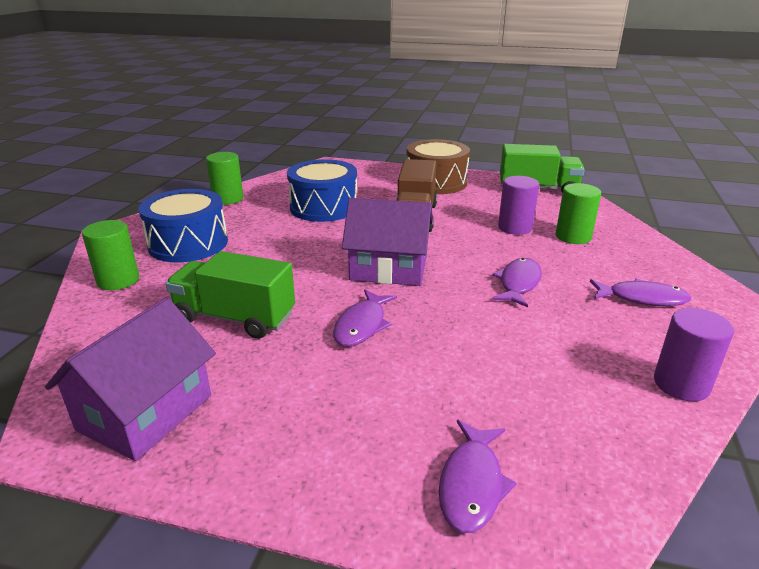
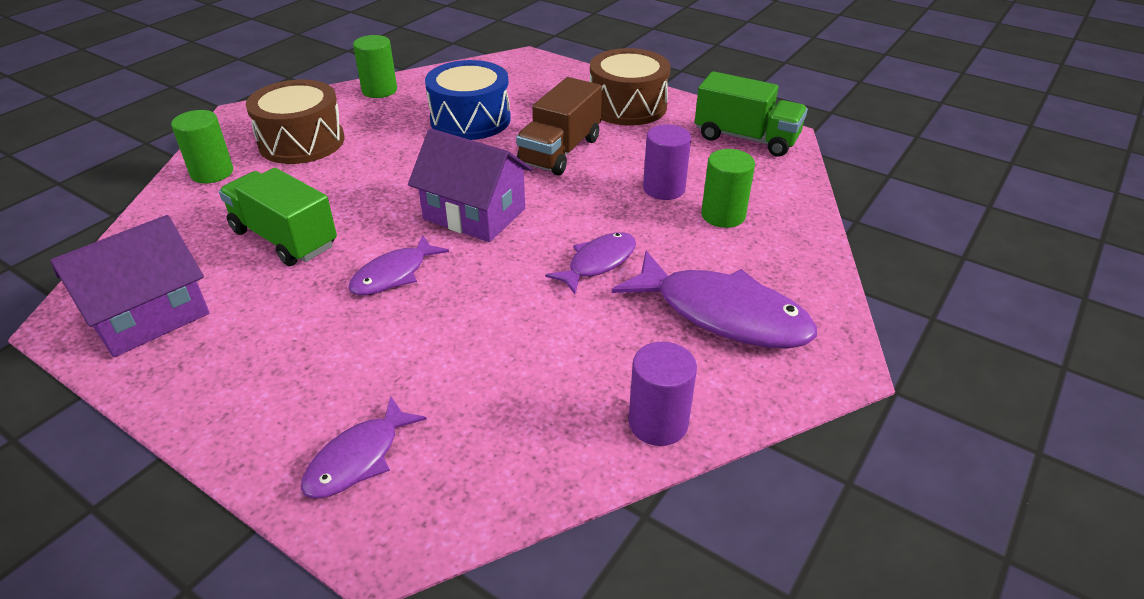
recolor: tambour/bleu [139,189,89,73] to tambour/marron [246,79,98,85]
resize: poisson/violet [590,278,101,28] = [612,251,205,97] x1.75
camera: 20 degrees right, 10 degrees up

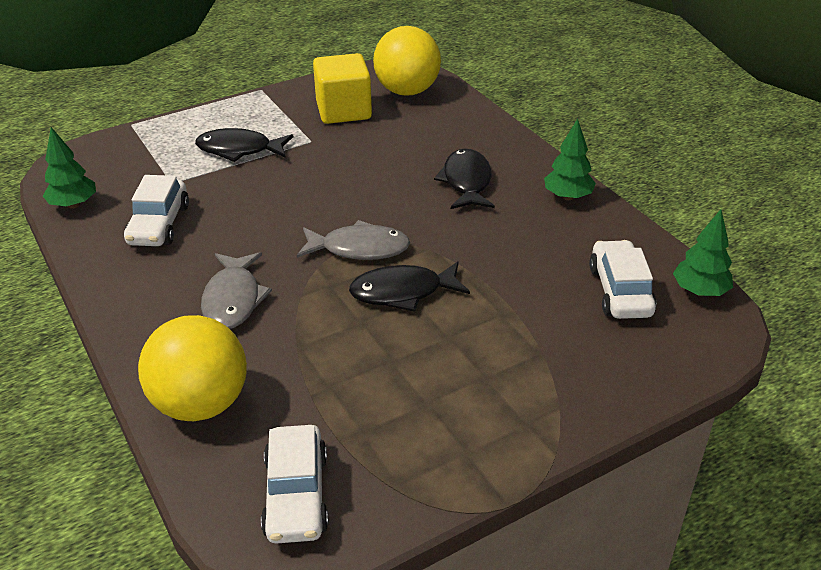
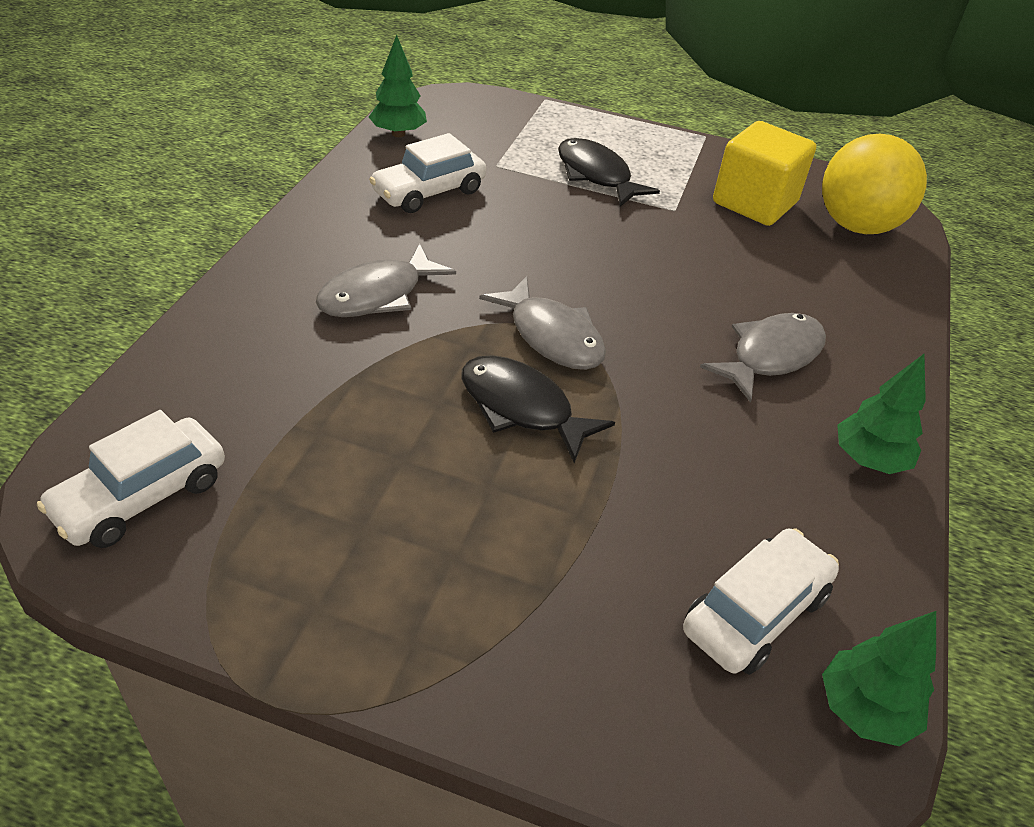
delete: balle/jaune [138,315,109,106]
recolor: poisson/noir [434,149,61,60] to poisson/gris [700,313,126,90]
camera: 45 degrees right, 5 degrees up

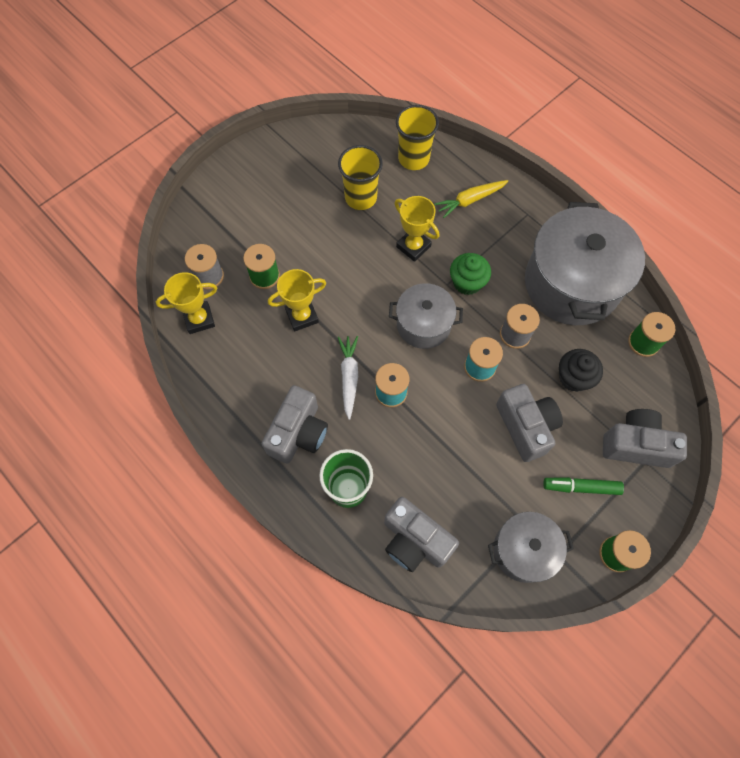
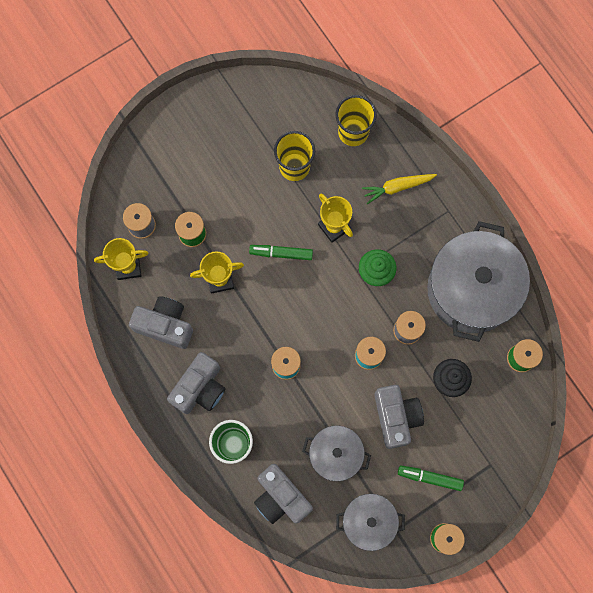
delete: carotte/blanc [338,336,20,84]
insert: feutre/vert [249,245,64,15]
move: marmite/gris [389,283,74,66] to [302,426,69,55]; appareil photo/gris [603,409,84,59] to [129,296,64,53]
camera: 10 degrees right, 10 degrees up

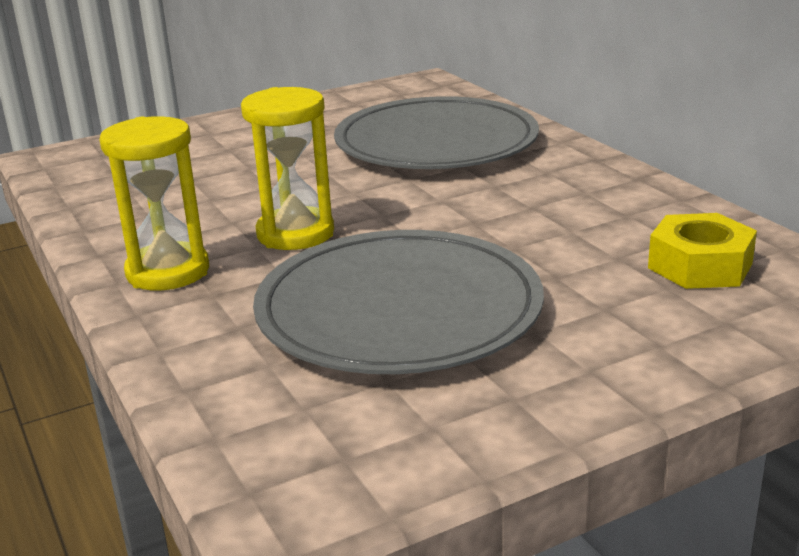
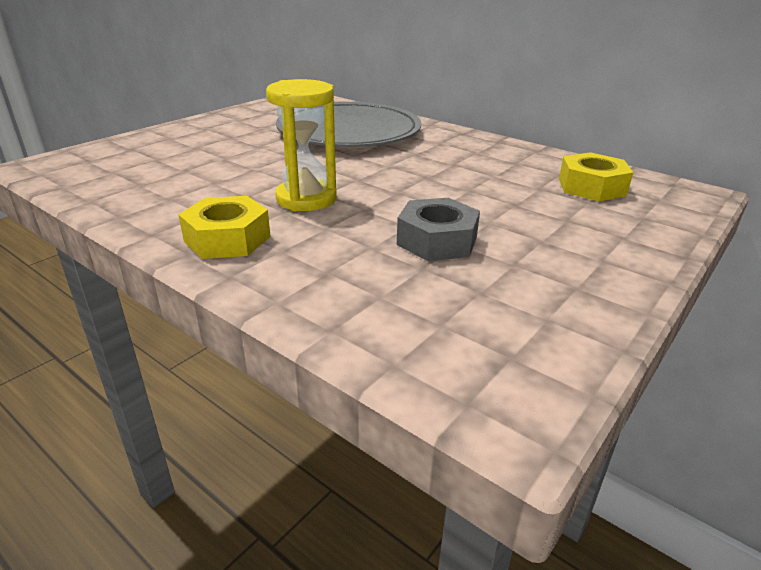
replace: sablier/jaune [99,116,110,174] to écrou/jaune [178,196,93,63]; assiette/gris [253,230,291,144] to écrou/gris [397,198,83,63]
camera: 25 degrees left, 5 degrees up

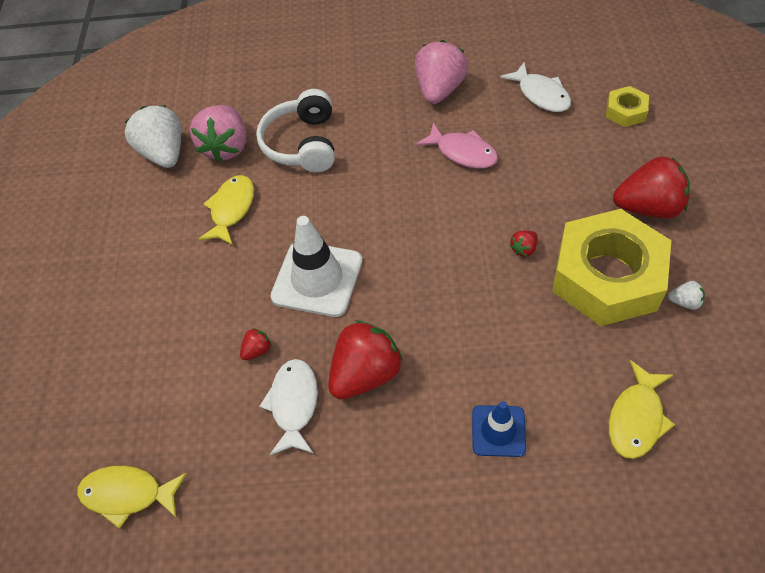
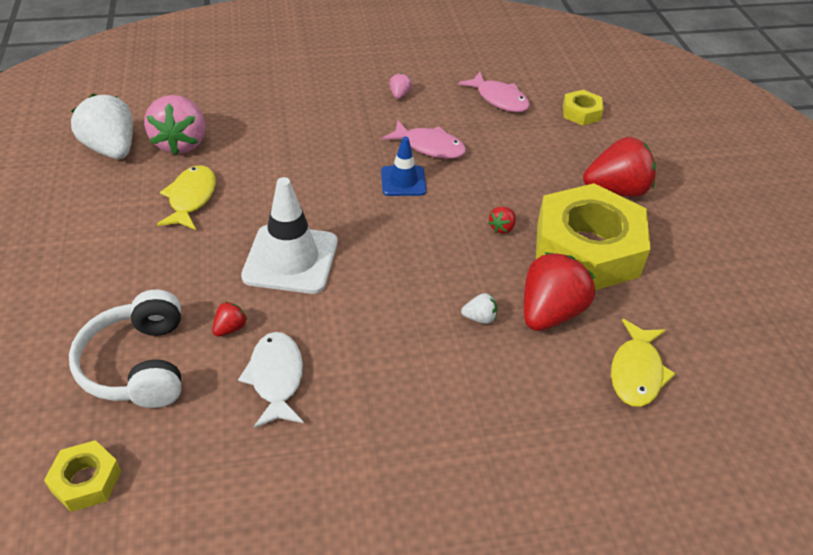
move: casque audio/blanc [256,89,79,83] to [69,290,112,118]; fraise/blanc [668,281,37,29] to [461,293,36,31]; fraise/rouge [328,320,75,79] to [524,252,71,79]; cône de chantier/bleu [472,401,54,56] to [381,137,46,59]
replace: poisson/jaune [77,466,110,63] to écrou/jaune [44,440,77,72]
recolor: poisson/blanc [500,63,71,49] to poisson/rose [459,72,71,40]
resize: fraise/rose [415,40,53,64] = [389,73,23,26] x0.43
camera: 15 degrees left, 10 degrees down

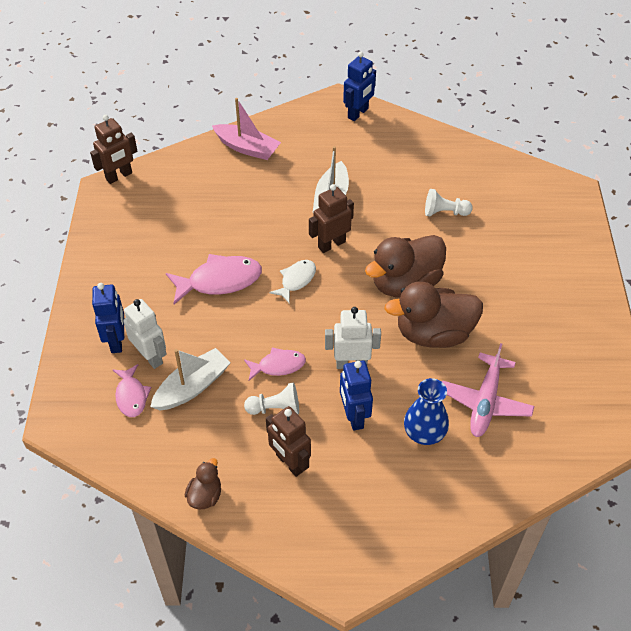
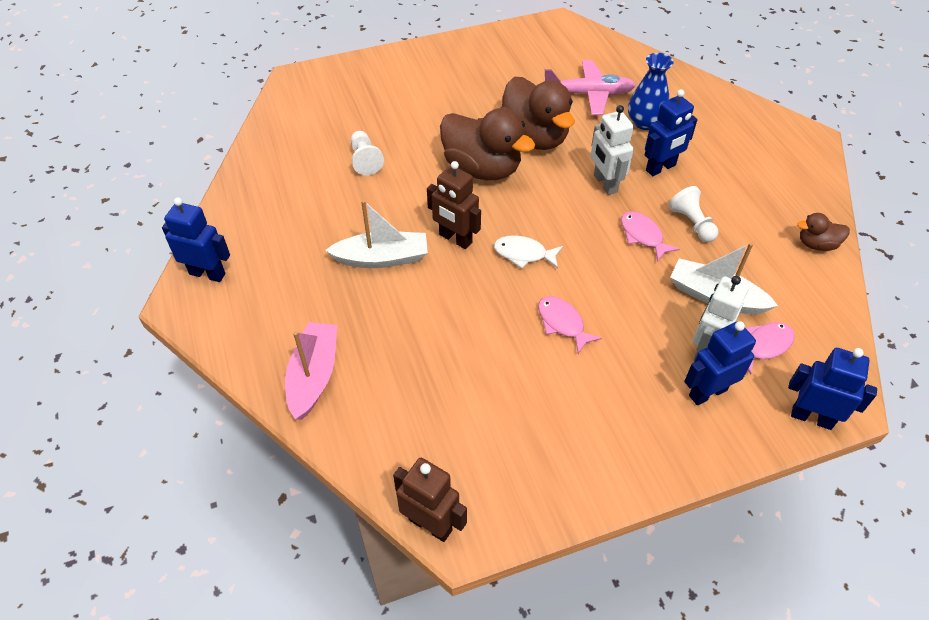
delete: robot/marron [266,406,45,71]
insert: robot/bleu [788,348,89,82]
resize: poisson/rose [166,254,96,50] = [538,296,64,58] x0.60
camera: 110 degrees left, 0 degrees up

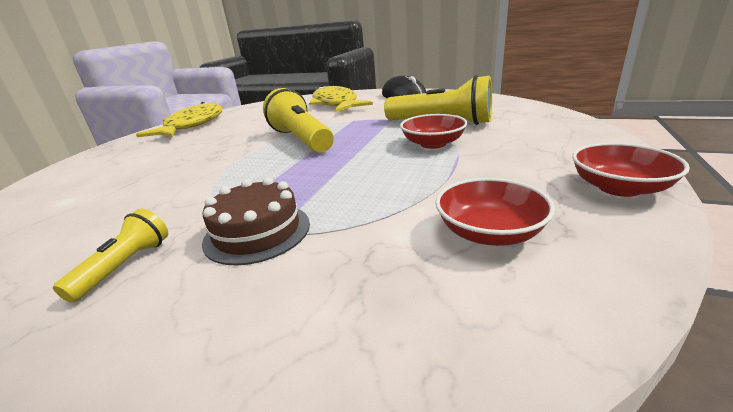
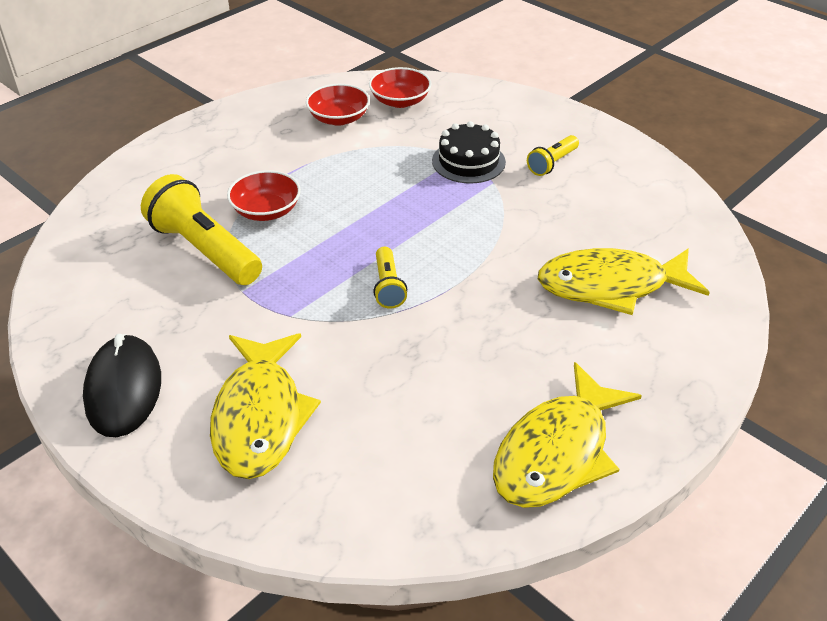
insert: poisson/jaune [538,248,172,67]
move: bol/rouge [572,143,118,54] to [369,67,63,41]
recolor: gâteau/marron [202,178,108,87] to gâteau/noir [432,121,74,62]
resize: lampe de poche/jaune [263,88,71,65] = [373,247,34,62] x0.52
camera: 160 degrees left, 15 degrees up

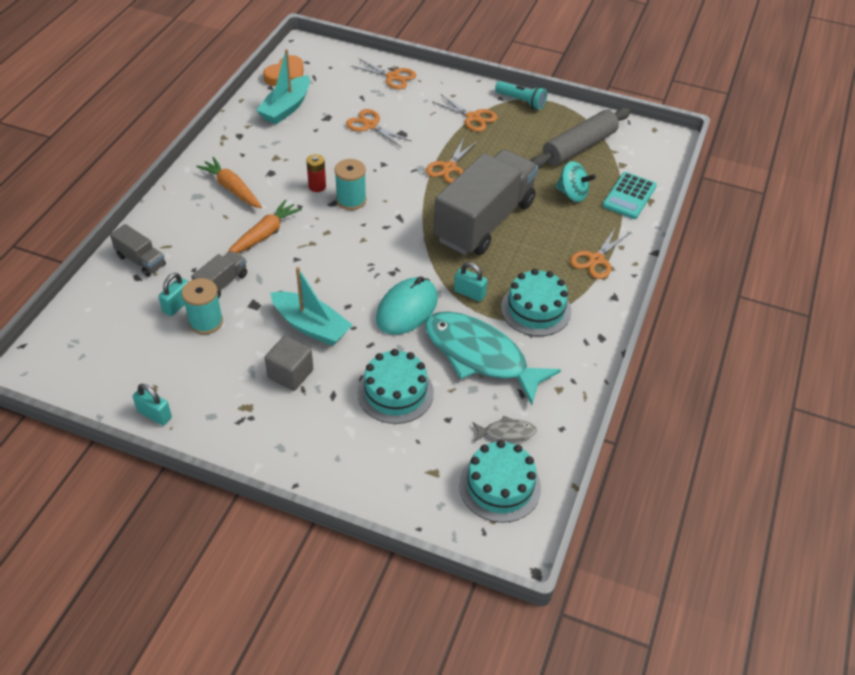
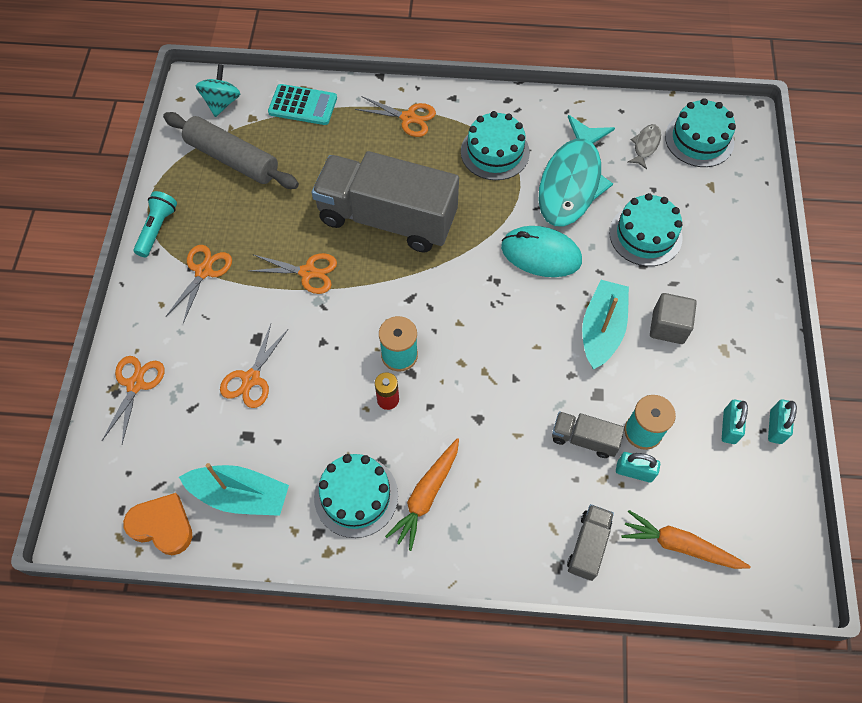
insert: gâteau/turquoise [314,454,84,84]
move: toupie/turquoise [555,161,41,41] to [196,64,44,53]; carotte/orange [228,200,74,54] to [622,510,129,59]; cadenas/turquoise [454,262,34,40] to [722,400,26,44]
rotate: poisson/gris [473,415,64,27] = [627,124,34,45] 45 degrees clockwise
camera: 105 degrees left, 15 degrees up

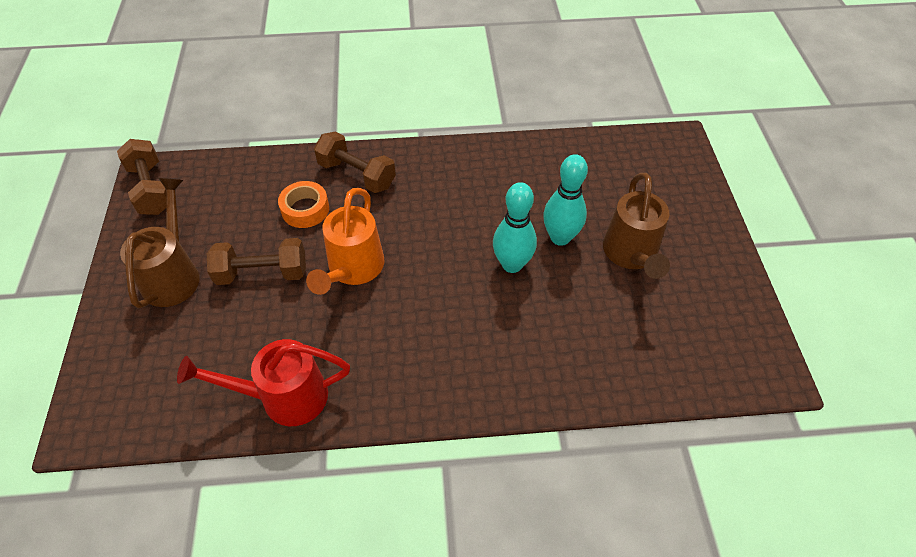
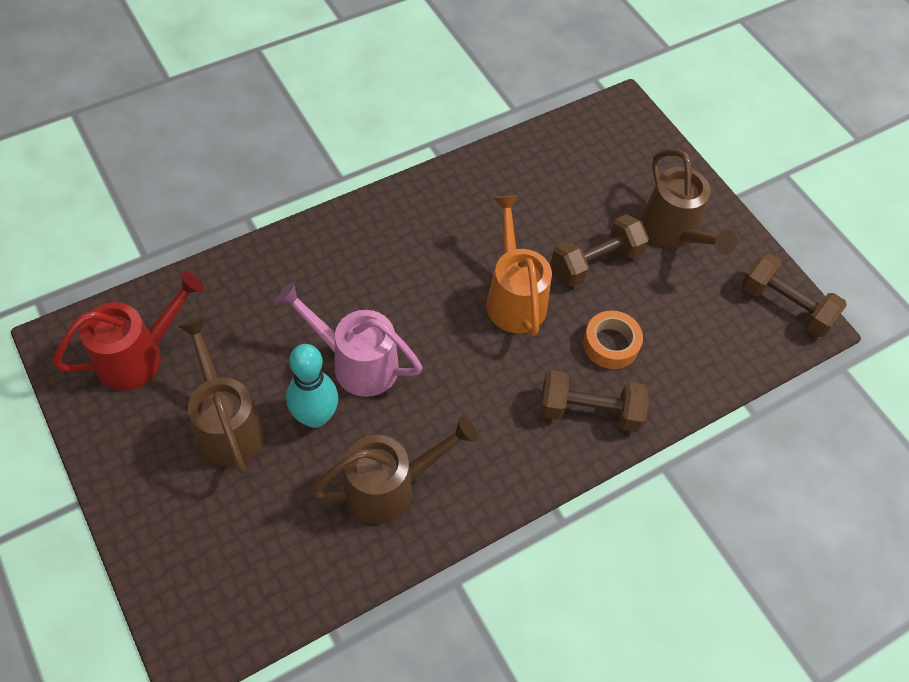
insert: arrosoir/marron [311,416,167,108]
move: arrosoir/rouge [177,339,173,87] to [53,272,152,118]
replace: quille/turquoise [493,182,44,91] to arrosoir/rose [275,282,147,115]
camera: 150 degrees right, 5 degrees up

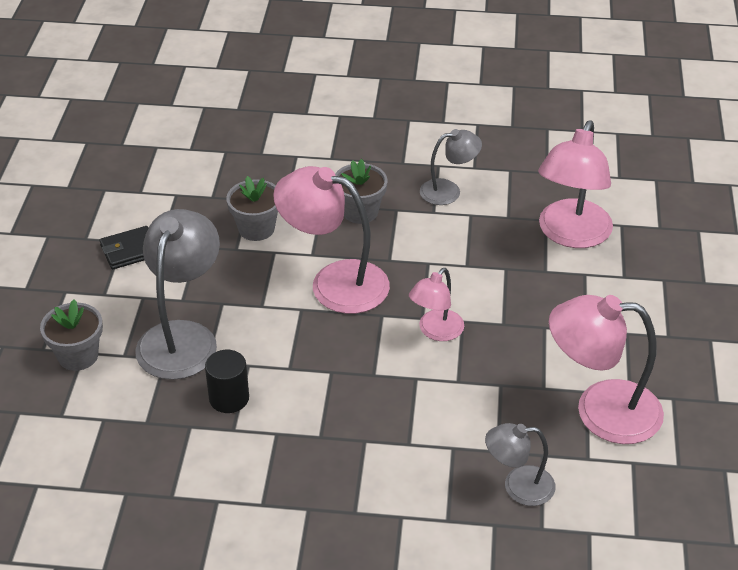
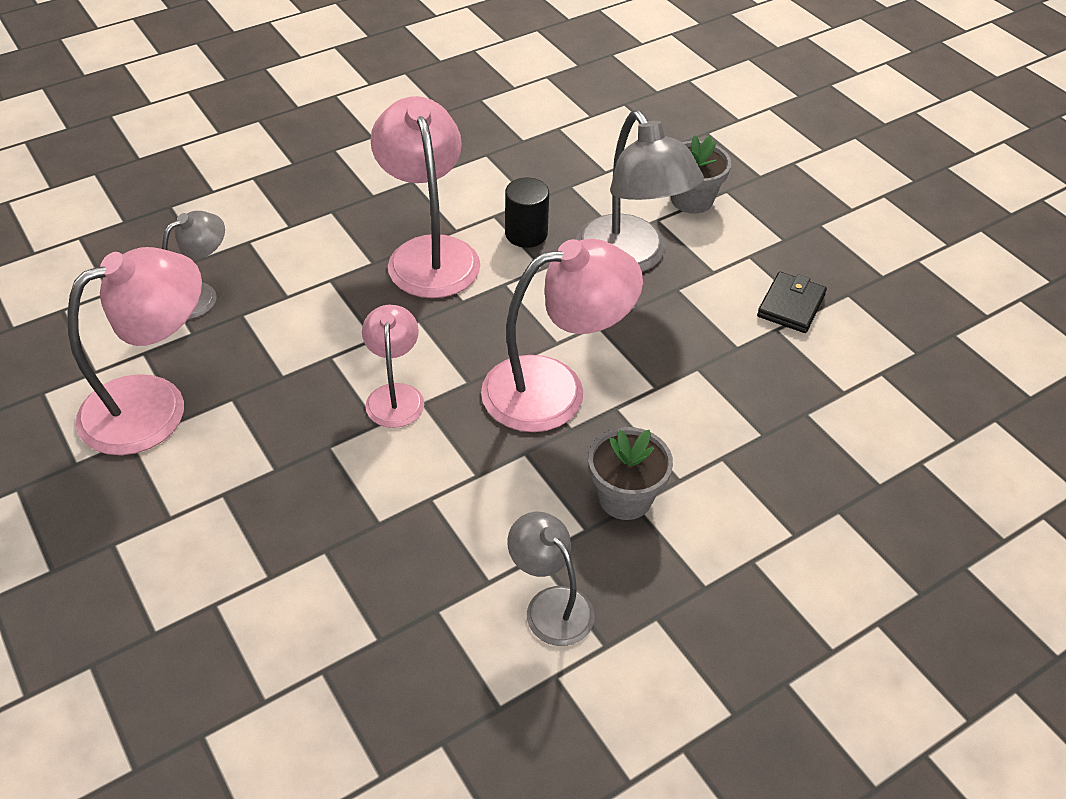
delete: pot de fleurs/gris [226,176,52,65]
move: lampe/rose [538,120,75,128] to [370,96,110,202]
rotate: lampe/gris [420,129,62,76] = [507,512,88,134] 105 degrees clockwise
camera: 140 degrees right, 5 degrees up

